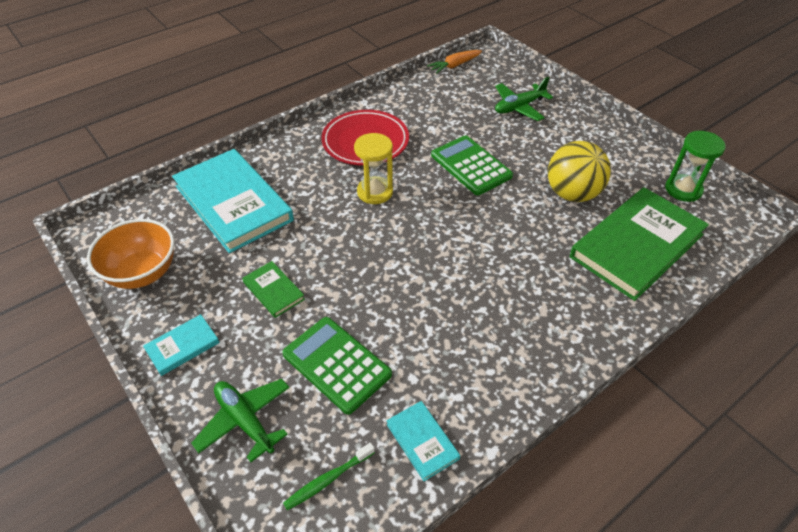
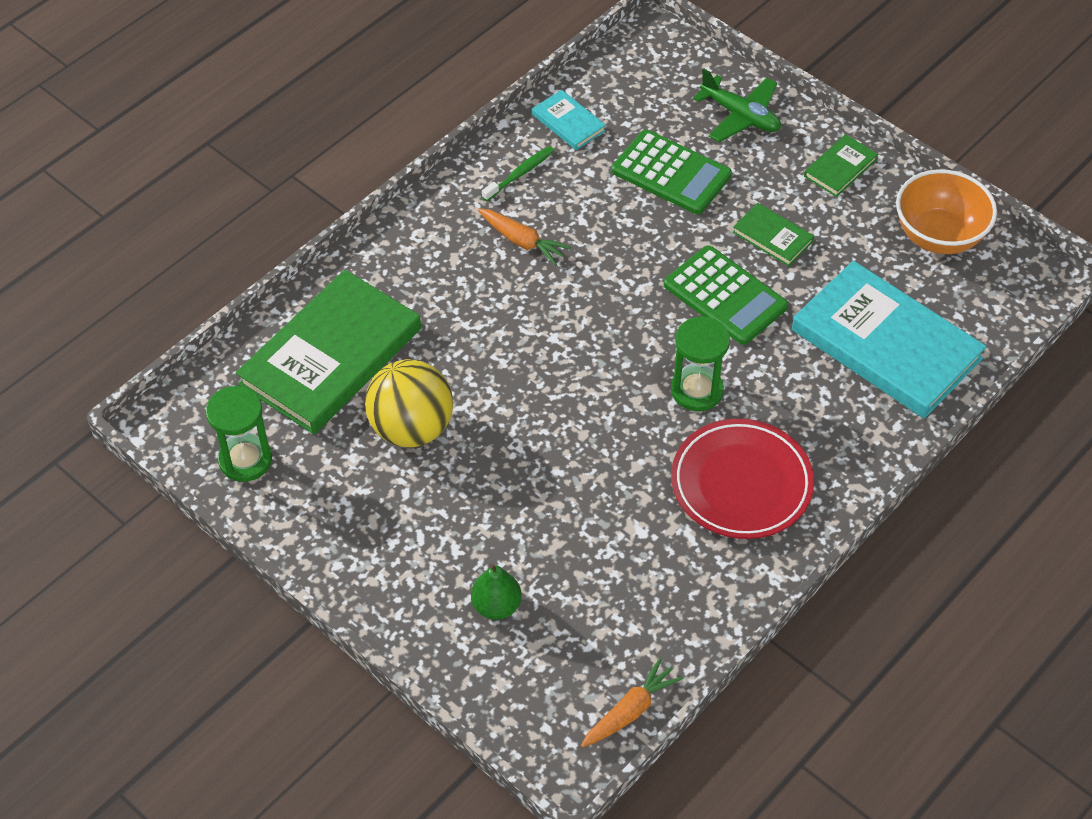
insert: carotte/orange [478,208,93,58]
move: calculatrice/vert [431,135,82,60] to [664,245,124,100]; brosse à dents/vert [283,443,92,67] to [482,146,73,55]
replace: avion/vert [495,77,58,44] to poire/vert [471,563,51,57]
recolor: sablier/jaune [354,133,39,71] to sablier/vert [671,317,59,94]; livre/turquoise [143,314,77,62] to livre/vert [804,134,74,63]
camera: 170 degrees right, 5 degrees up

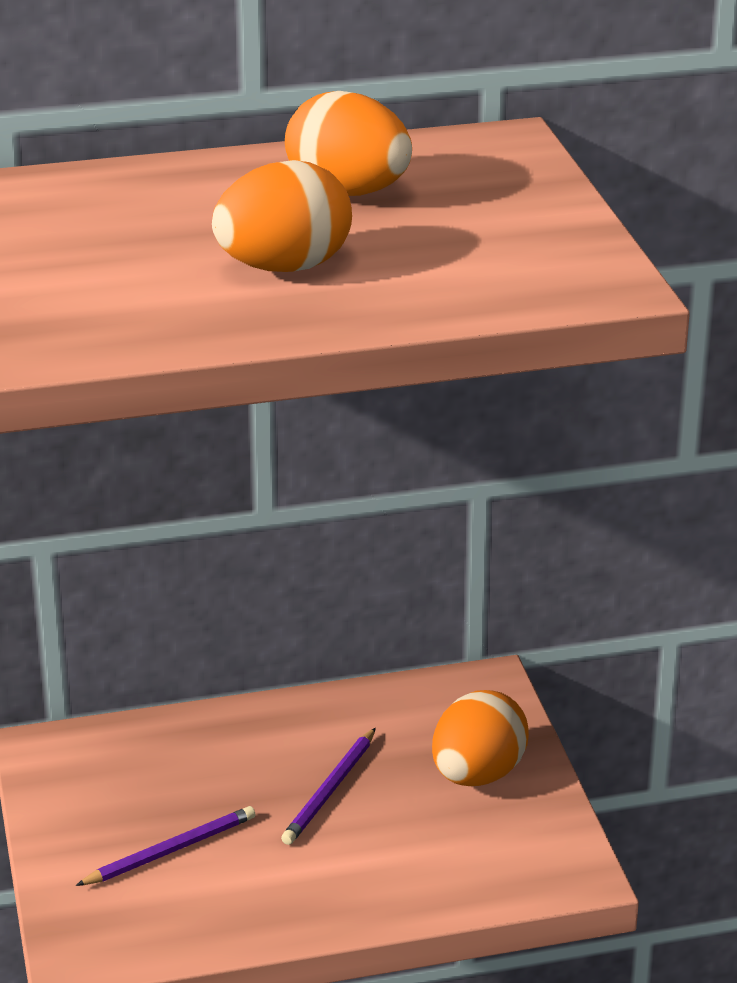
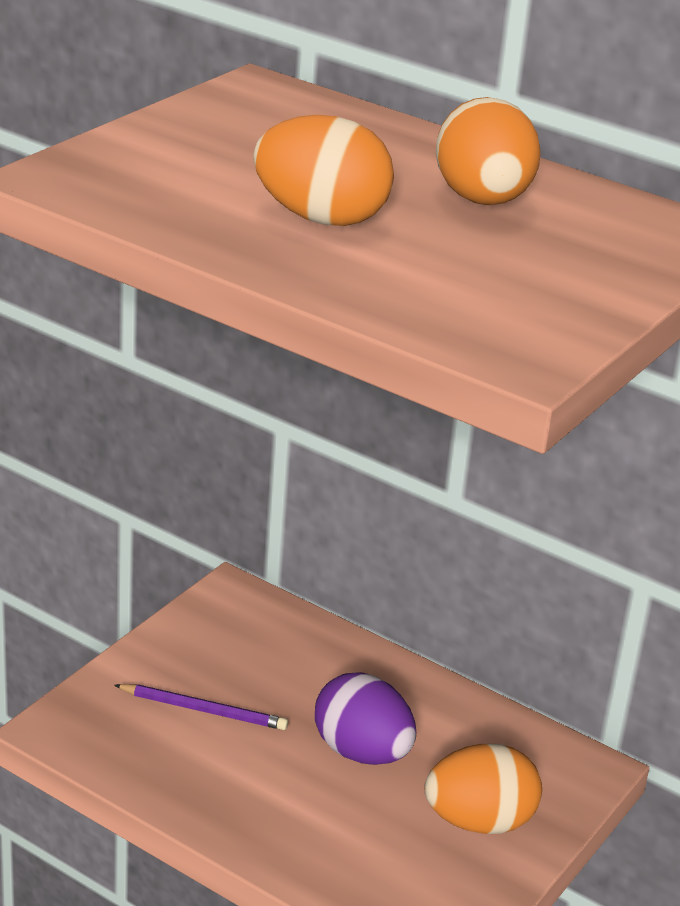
replace: crayon/violet [281,728,95,117] to œuf/violet [315,672,101,93]
camera: 45 degrees right, 0 degrees up

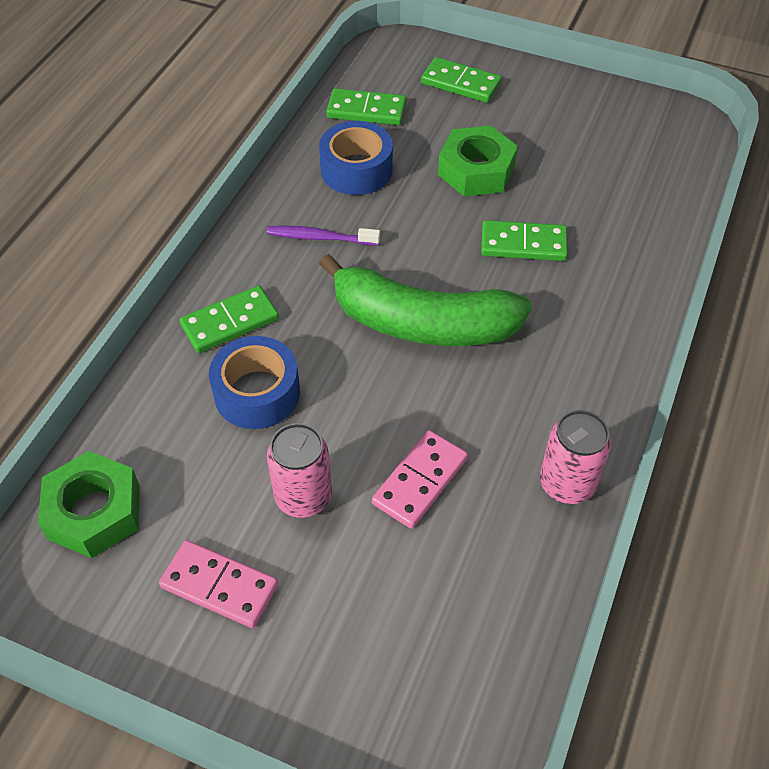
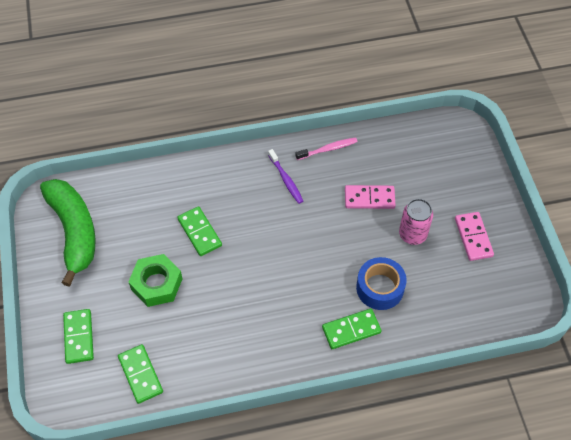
delete: ruban adhésif/bleu [319,121,74,74]; écrou/vert [38,451,102,107]
move: brosse à dents/violet [267,226,113,20] to [268,149,35,55]; banane/vert [319,254,213,92] to [40,179,56,107]
replace: canette/rose [540,410,71,94] to brosse à dents/rose [295,137,63,23]
rotate: domino/vert [180,286,99,67] = [322,309,59,40] 45 degrees counterclockwise
camera: 125 degrees left, 5 degrees up

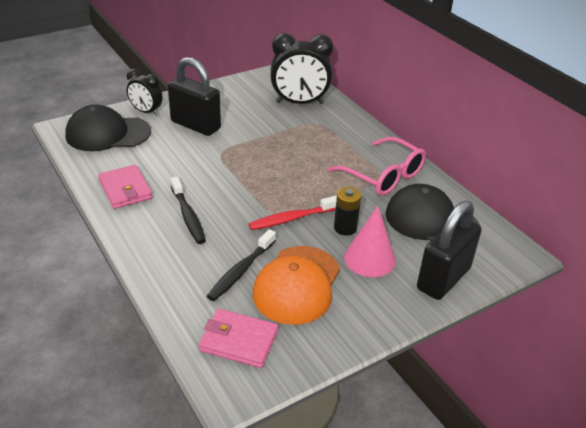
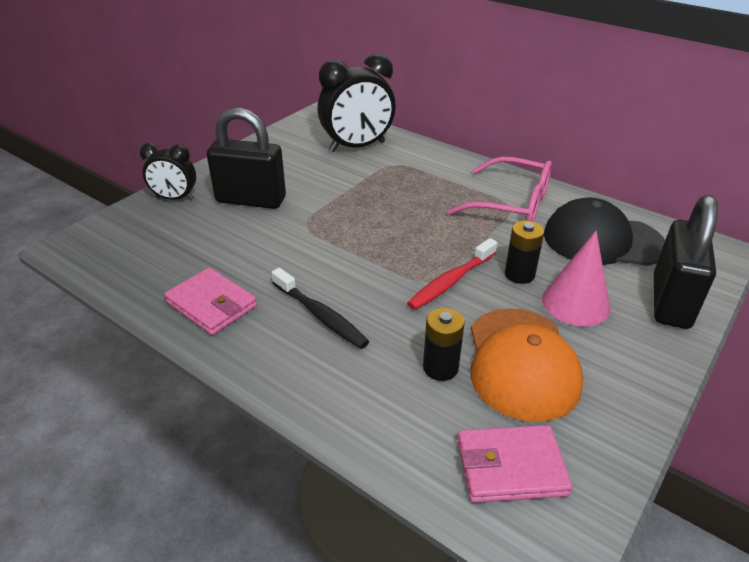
delete: casquette/noir [65,105,86,46]
replace: brosse à dents/noir [207,229,69,72] to pile/noir [423,308,42,73]
camera: 20 degrees left, 0 degrees up

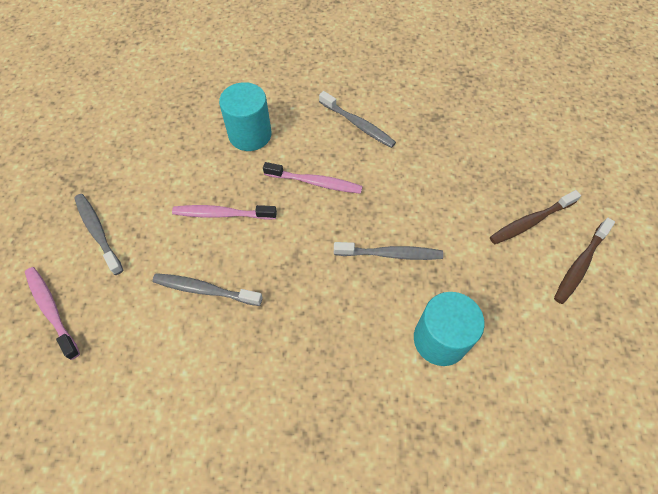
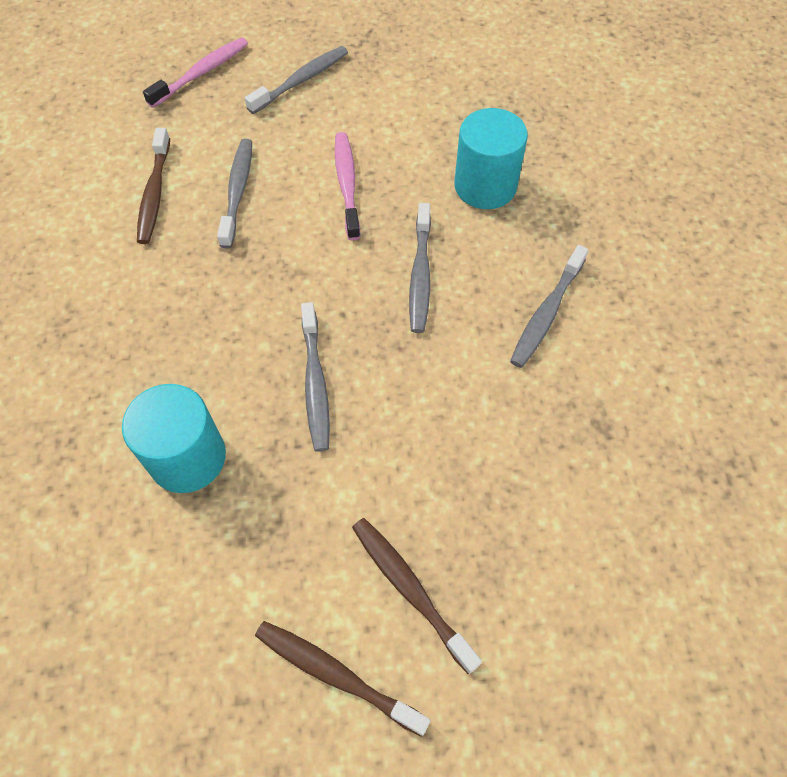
insert: brosse à dents/marron [137,128,33,116]
recolor: brosse à dents/rose [263,162,100,32] to brosse à dents/gris [409,203,22,130]
camera: 80 degrees right, 0 degrees up

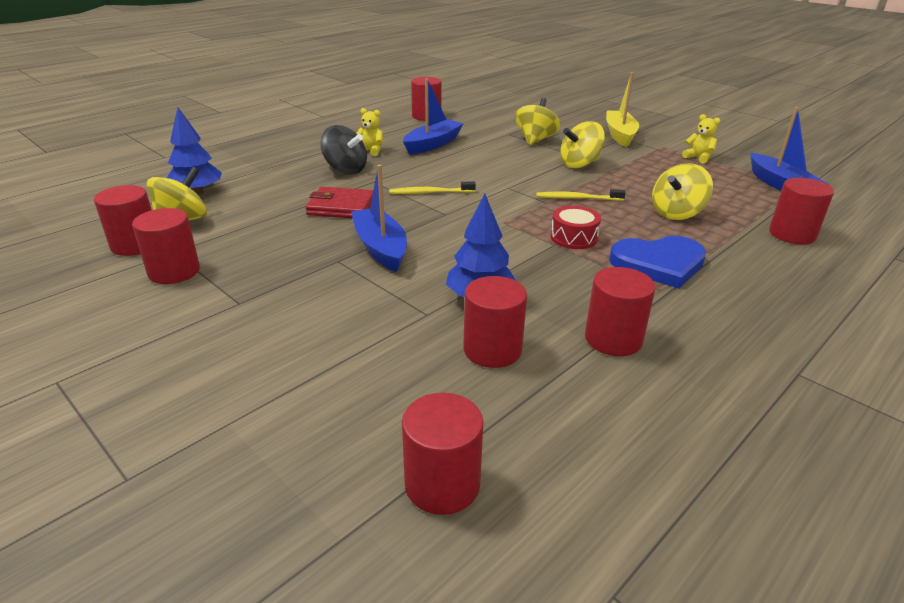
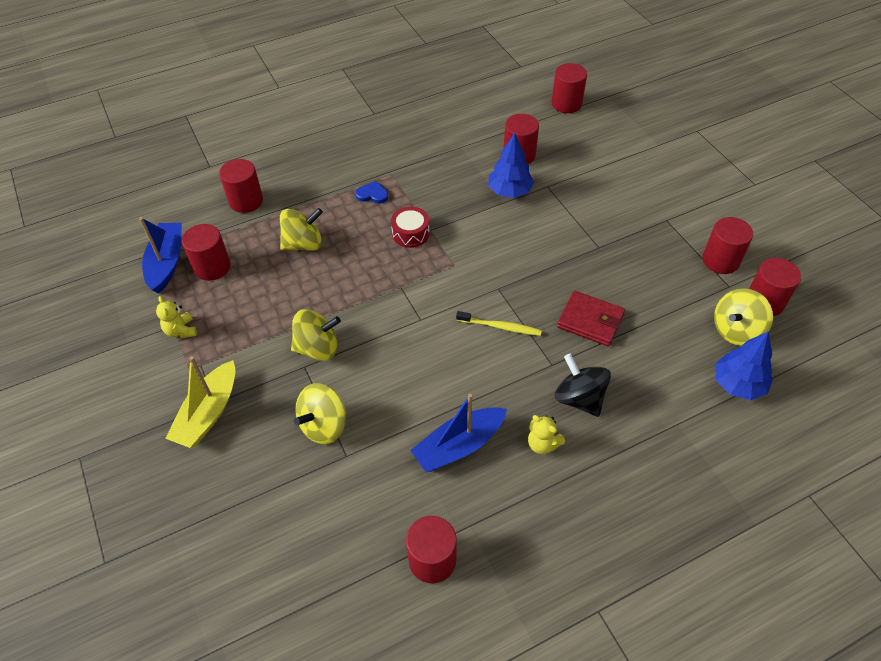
delete: bateau/bleu [351,165,56,107]; brosse à dents/jaune [536,189,90,12]
move: cylindre/rouge [585,267,70,89] to [182,224,49,57]
resize: cœur/bleu [609,236,97,52] = [355,181,33,22] x0.49
camera: 160 degrees left, 20 degrees up

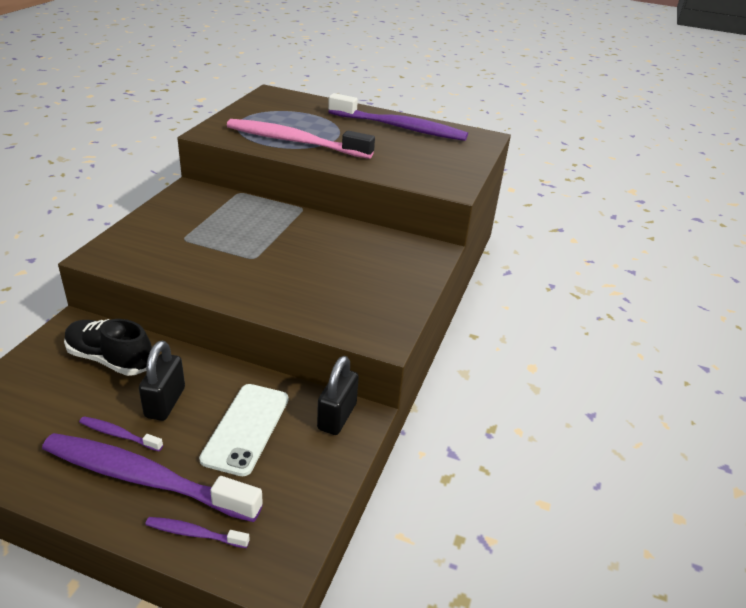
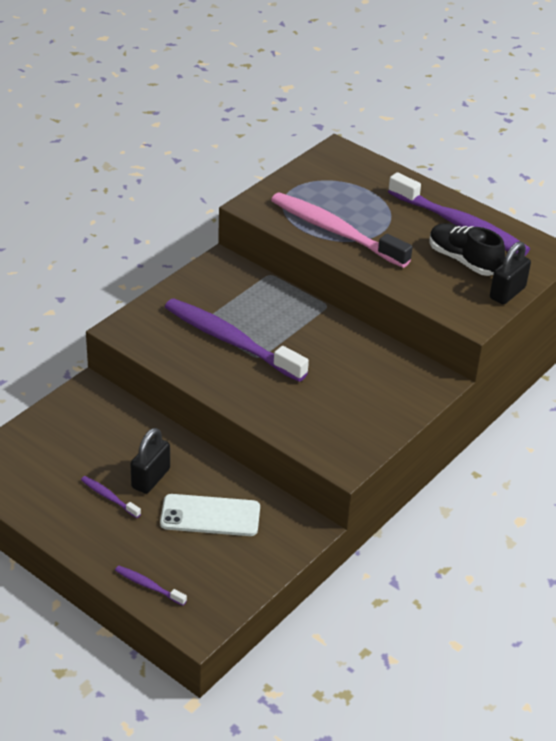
move: chaussure/noir [64,319,88,57] to [429,223,76,53]; cadenas/noir [317,356,42,79] to [490,241,41,64]; brosse à dents/violet [42,433,221,89] to [165,298,144,84]
rotate: téléphone/blanc [199,384,89,92] = [160,494,100,42] 60 degrees clockwise
camera: 20 degrees right, 5 degrees up

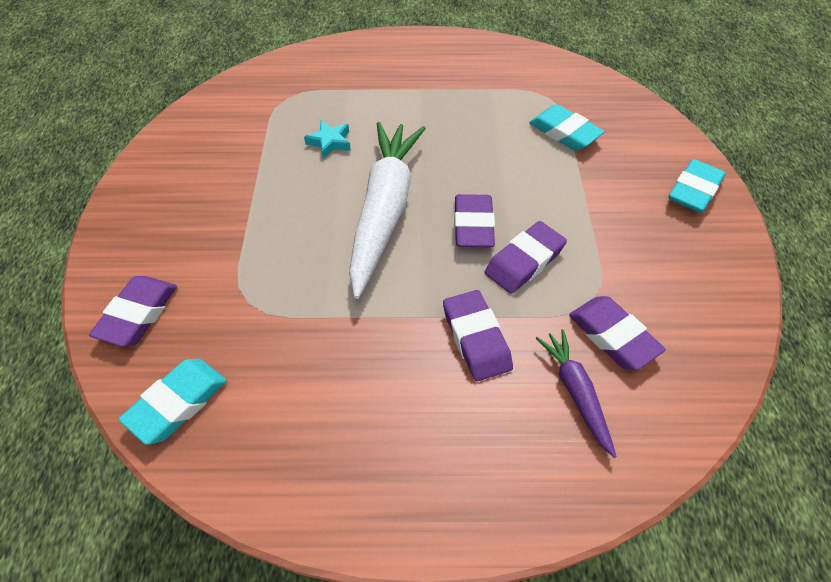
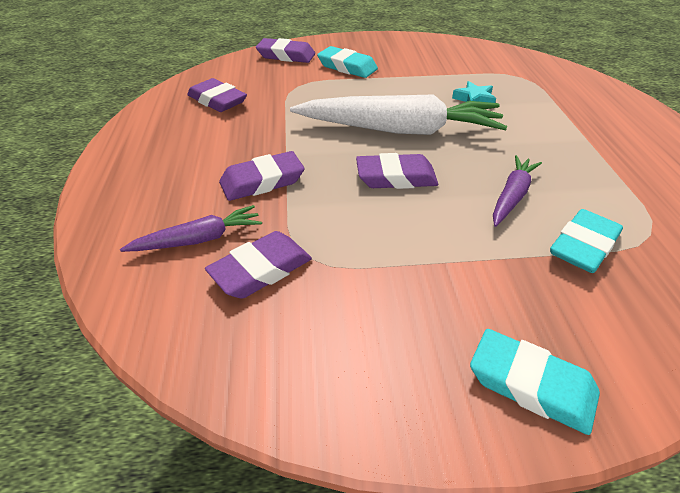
insert: carotte/violet [493,155,49,72]
move: gomme/violet [484,221,83,73] to [187,78,60,34]; gomme/turquoise [118,359,109,86] to [317,46,61,32]
camera: 85 degrees right, 10 degrees down

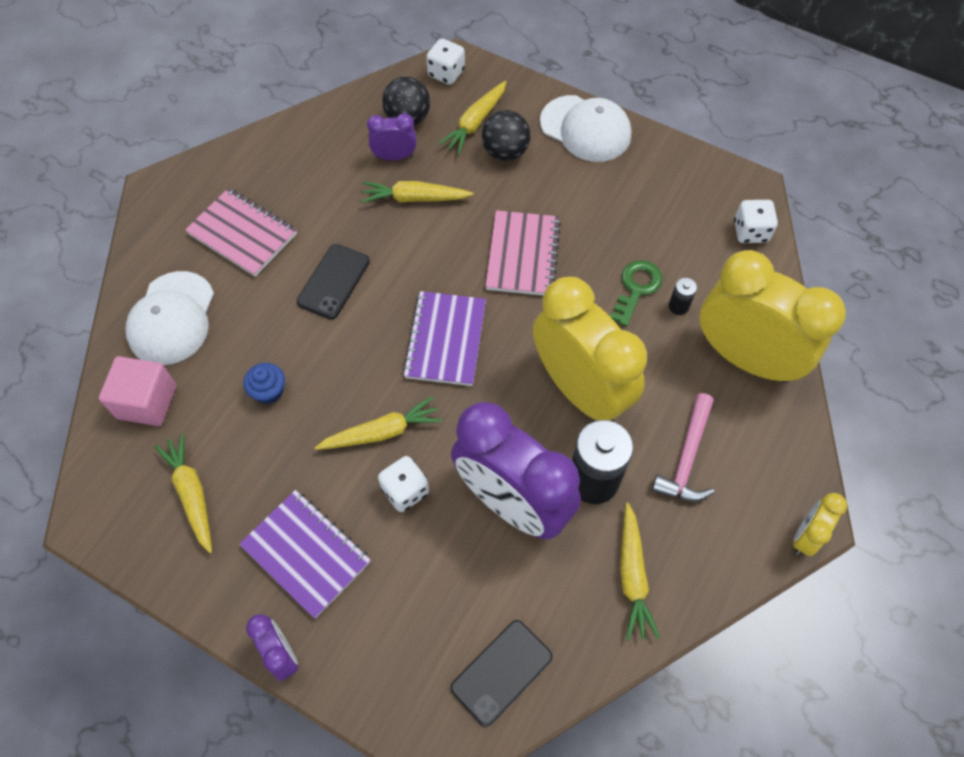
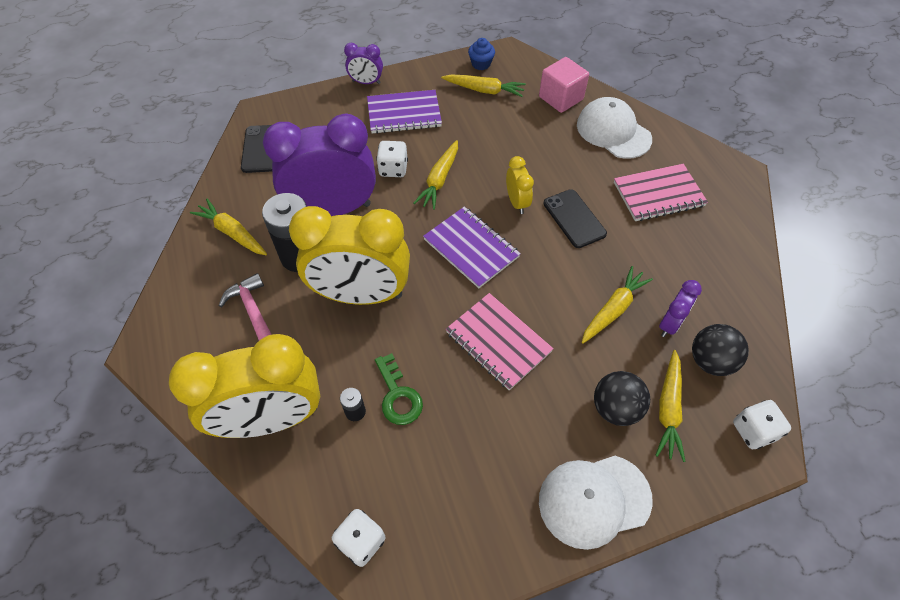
move: muffin/bleu [243,363,42,41] to [468,38,27,32]; réveil/jaune [793,493,54,63] to [506,156,28,58]
rotate: carotte/jaune [438,81,68,74] = [655,350,31,112] 150 degrees counterclockwise
camera: 130 degrees right, 5 degrees down

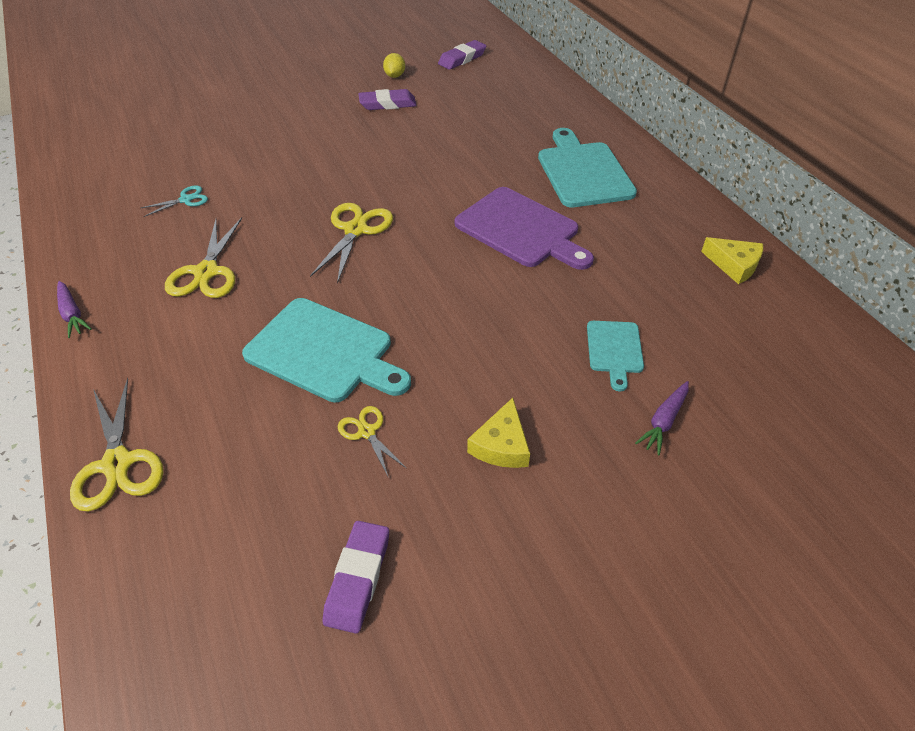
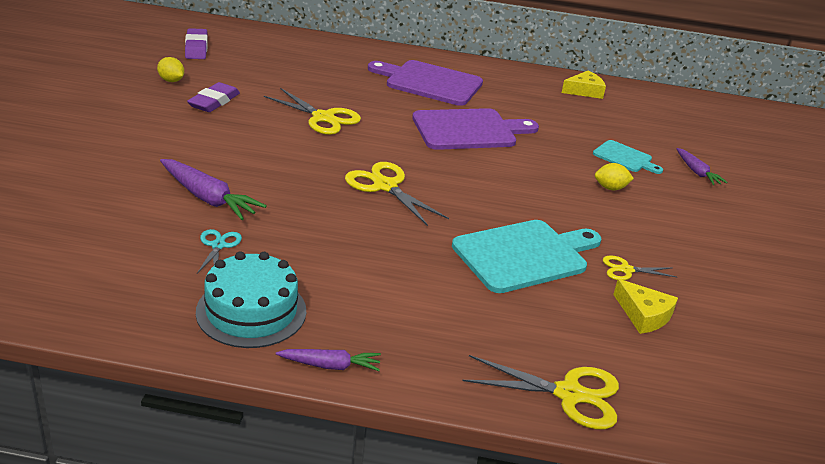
delete: gomme/violet [322,521,67,113]
insert: carotte/violet [160,159,107,61]; citron/jaune [595,163,39,27]; gâteau/turquoise [196,251,110,97]
move: ciseaux/jaune [165,217,77,81] to [264,88,97,47]; fromage/jaune [467,398,63,70] to [613,279,65,55]
recolor: planche à découper/turquoise [538,128,99,79] to planche à découper/violet [368,60,115,46]
camera: 60 degrees left, 15 degrees down

